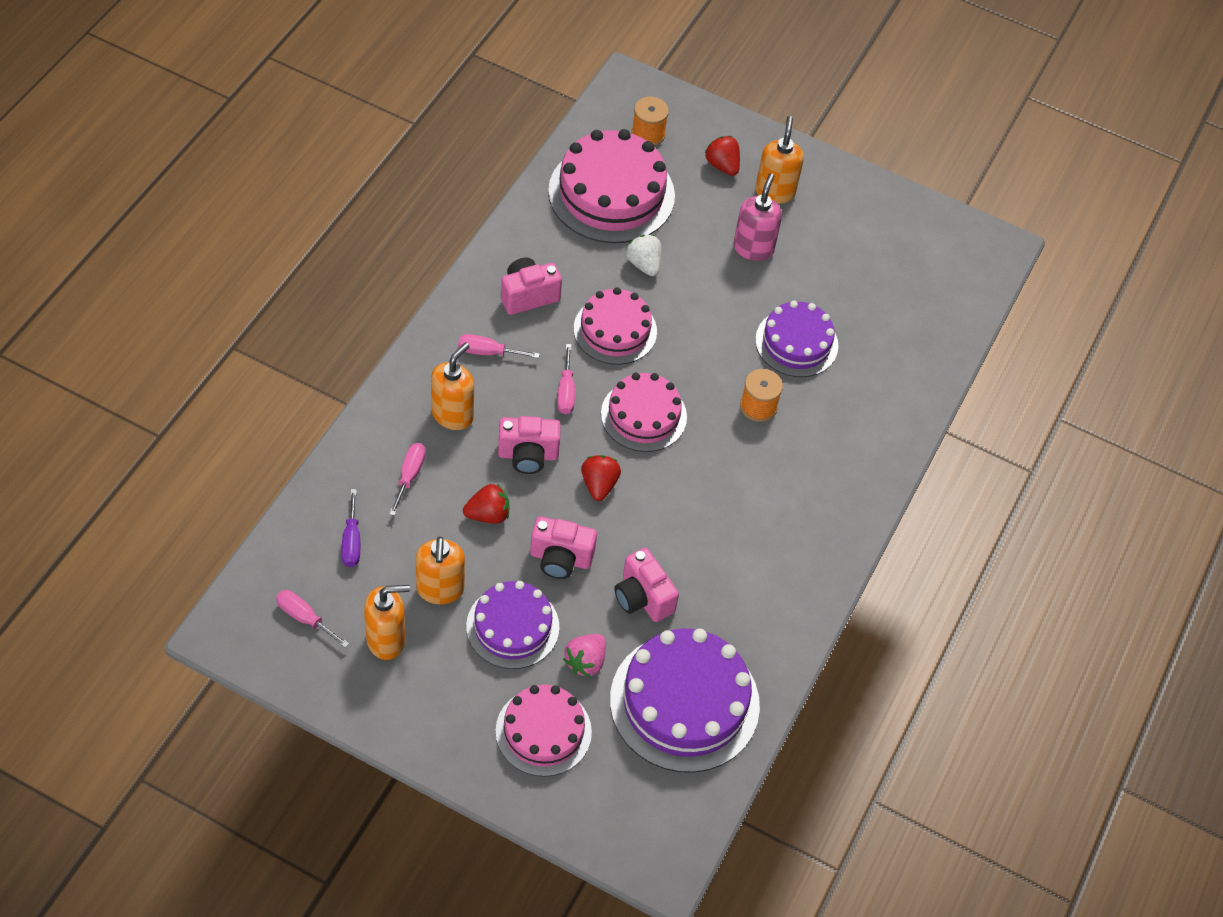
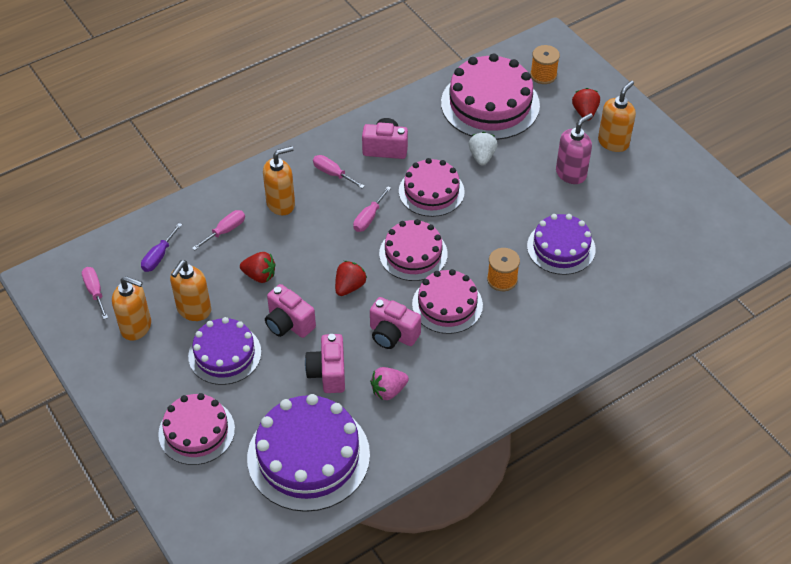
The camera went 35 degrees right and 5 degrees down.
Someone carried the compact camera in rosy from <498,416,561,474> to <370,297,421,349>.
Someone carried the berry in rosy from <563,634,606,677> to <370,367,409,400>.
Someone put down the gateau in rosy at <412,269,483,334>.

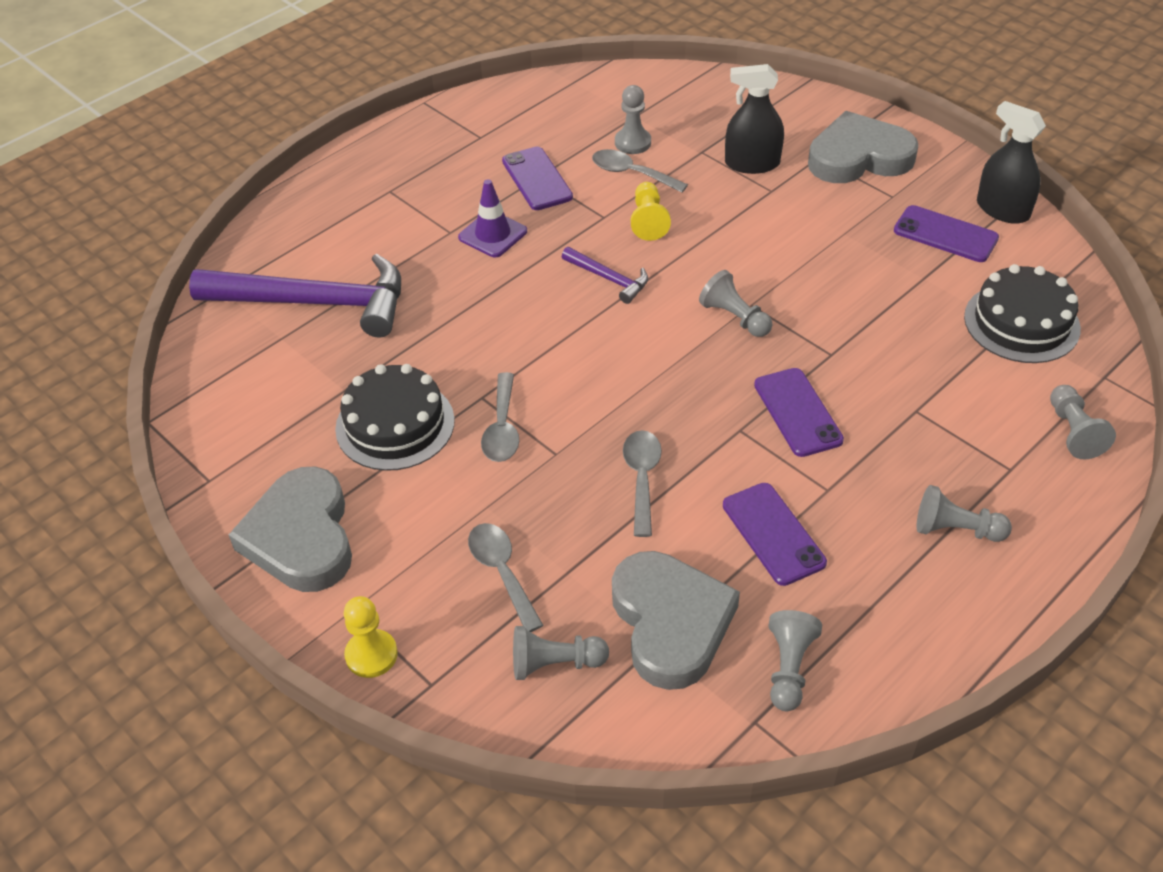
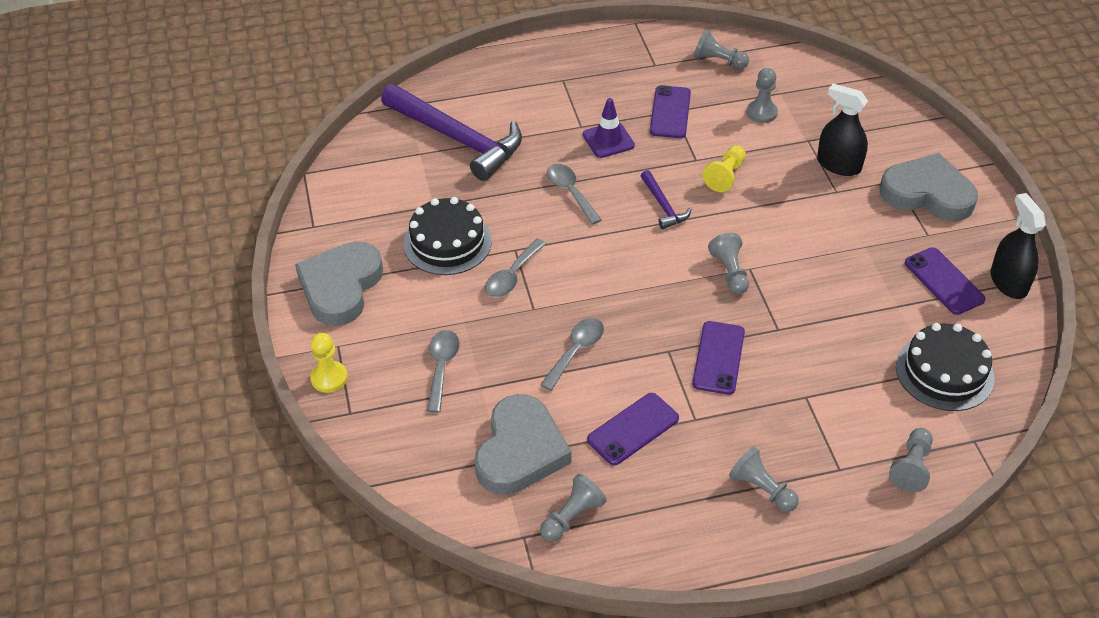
The camera went 30 degrees right and 0 degrees up.
Someone carried the chess pawn in gray from <513,626,609,680> to <694,30,749,69>.
Someone carried the spoon in gray from <592,149,688,193> to <547,164,602,225>.
Someone rotated the mobile phone in violet at <723,483,827,586> by 45 degrees clockwise.

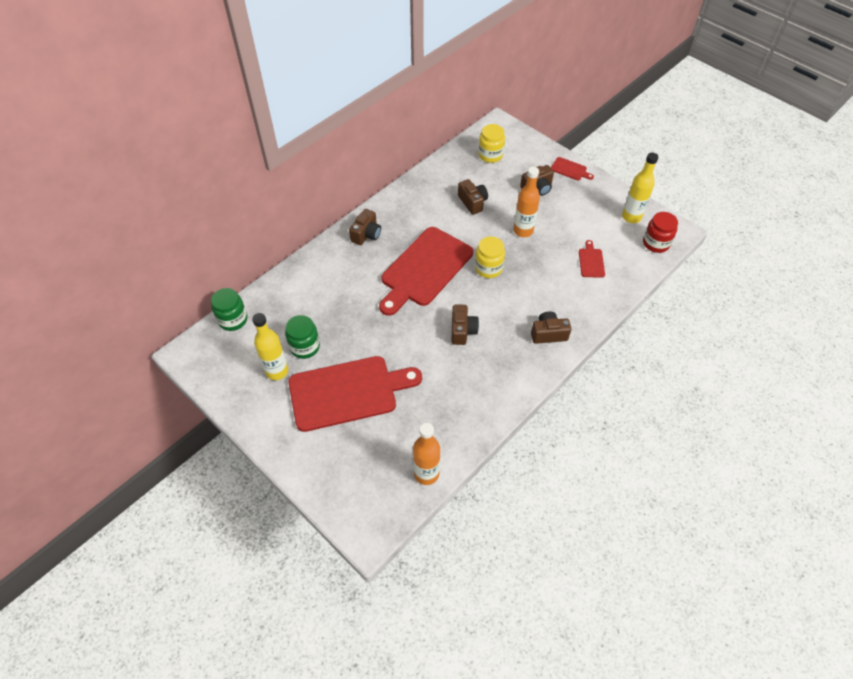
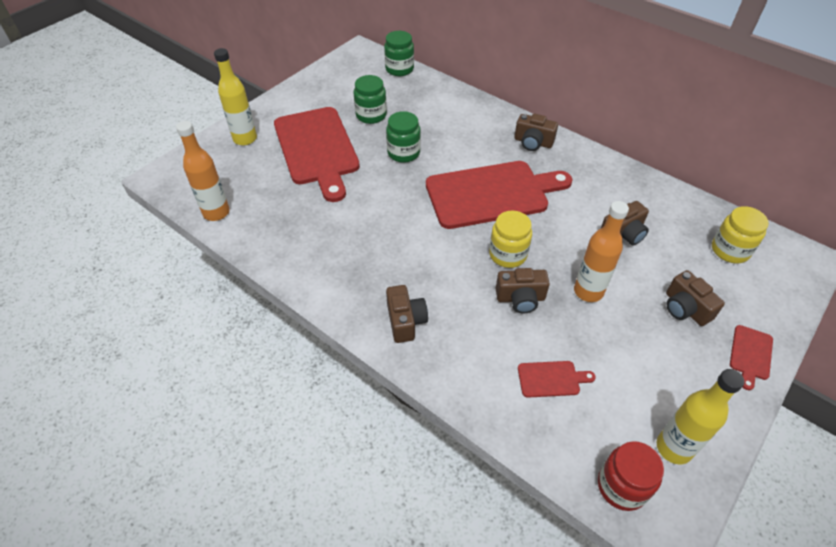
The camera went 85 degrees right and 5 degrees down.
Someone carried the drink bottle in yellow from <252,313,288,380> to <214,48,257,146>.
Someone rotated the cutting board in crimson at <379,227,473,316> by 135 degrees clockwise.
Someone carried the compact camera in russet from <451,304,479,345> to <496,268,550,313>.
Someone put down the jar in leaf-green at <386,111,421,163>.

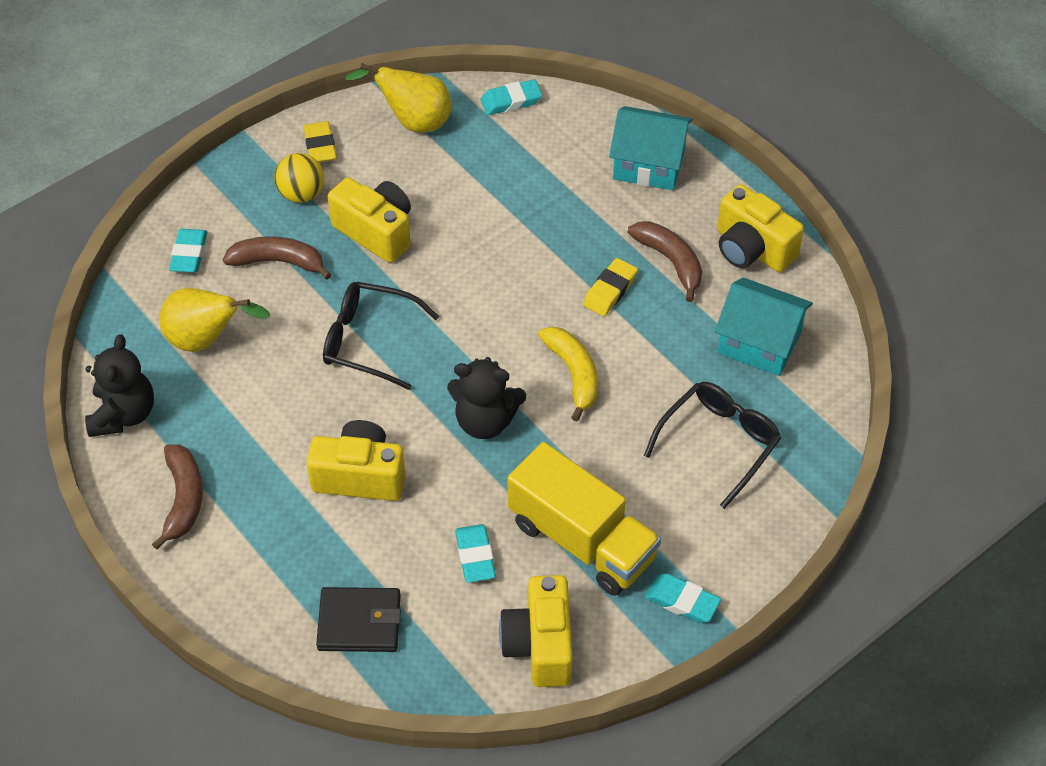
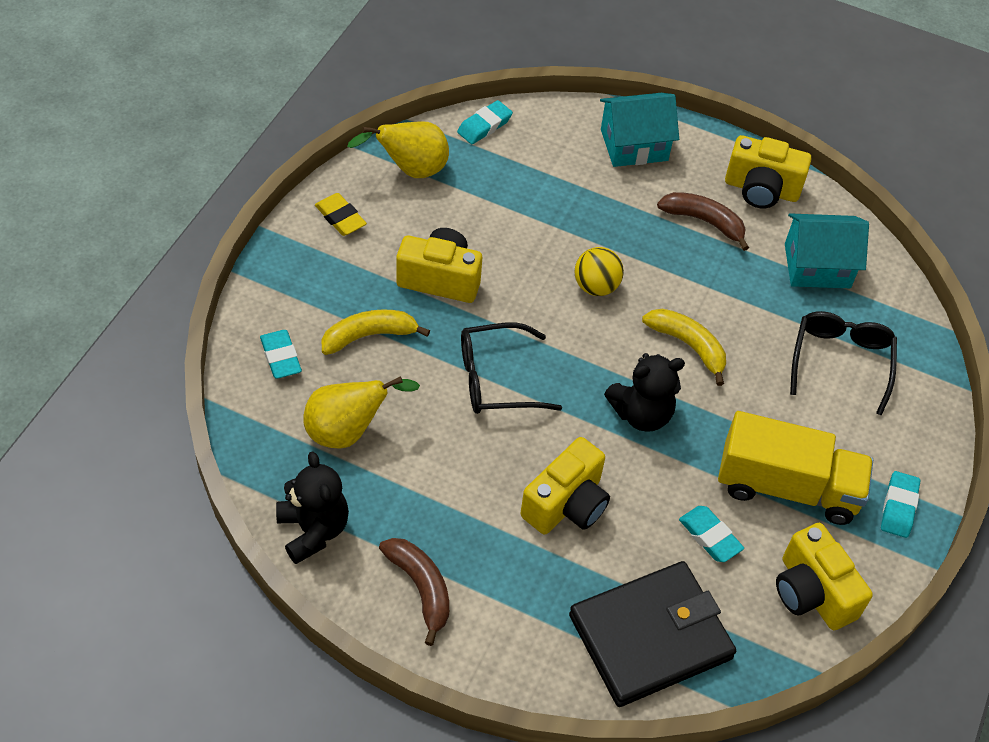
The camera went 30 degrees left and 0 degrees up.
Someone repainted the banana fruit in russet at <223,236,331,280>, which became the banana fruit in yellow at <321,309,430,355>.
Someone carried the play ball in yellow from <274,153,324,203> to <574,247,624,296>.
Someone rotated the compact camera in yellow at <307,420,406,501> by 150 degrees clockwise.
Someone scaled the wallet in ebony at <316,587,401,652> by 1.69.
Someone took away the gum eraser in yellow at <583,258,638,316>.
Someone rotated the gum eraser in aqua at <645,573,721,623> by 75 degrees counterclockwise.

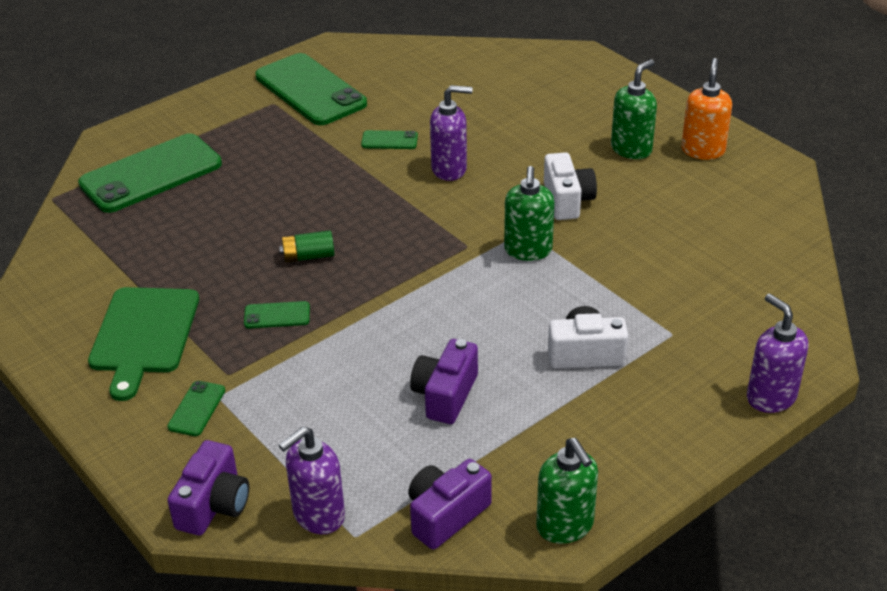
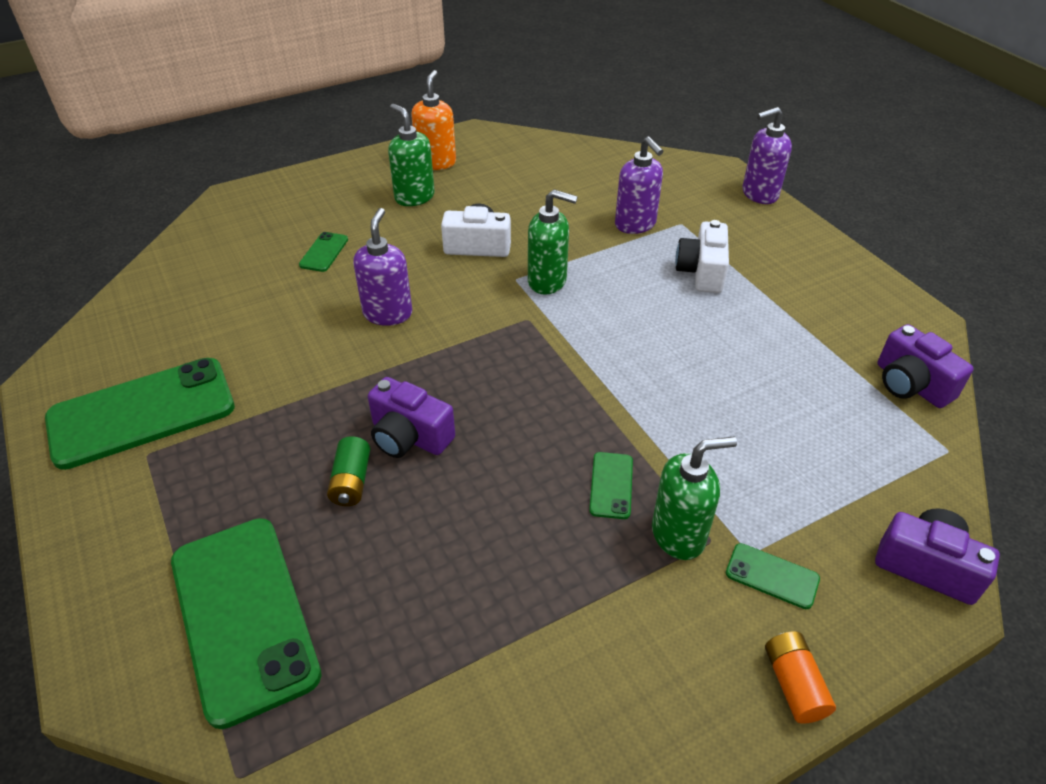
The camera went 80 degrees left and 5 degrees up.
Someone took away the cutting board in leaf-green at <88,287,199,401>.
Someone carried the AA battery in leaf-green from <279,230,334,262> to <327,436,370,506>.
Someone carried the soap dispenser in violet from <279,426,345,534> to <615,136,663,234>.
Someone carried the mobile phone in leaf-green from <361,130,418,149> to <299,232,348,272>.
Someone carried the compact camera in violet from <410,339,478,424> to <368,377,455,458>.
Someone carried the soap dispenser in leaf-green from <536,438,598,544> to <652,437,737,560>.
Someone rotated the soap dispenser in orange-coloured at <681,58,732,160> by 75 degrees clockwise.
Someone put down the AA battery in orange-coloured at <765,631,836,724>.

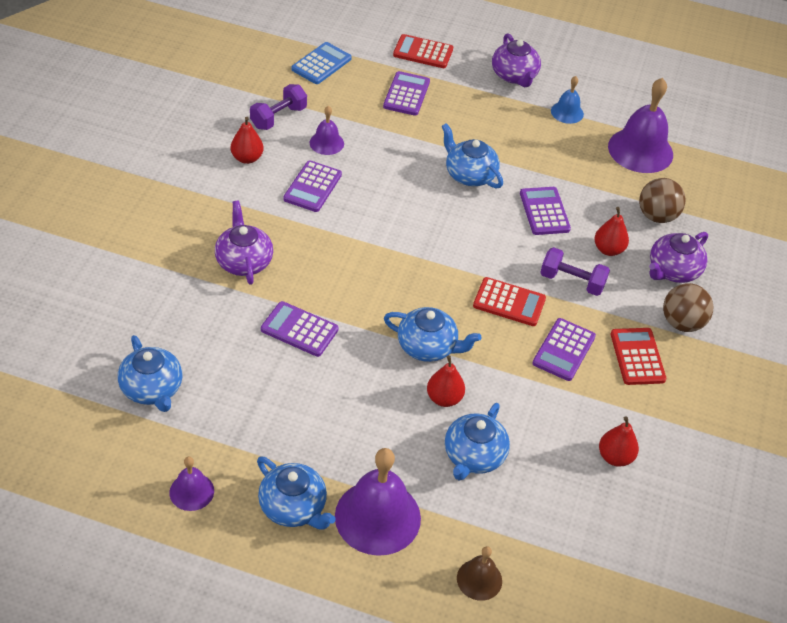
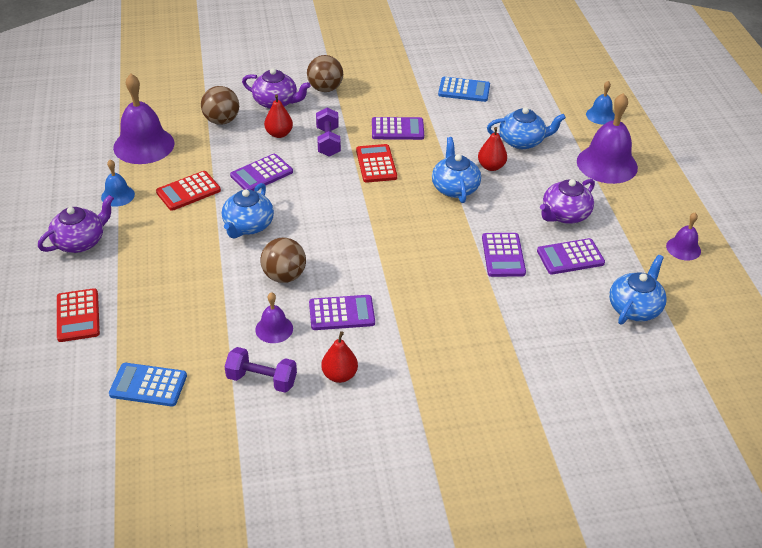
The camera went 115 degrees left and 5 degrees down.
Someone carried the tea pot in violet from <215,201,273,285> to <540,179,595,224>.
Someone took away the tea pot in cobalt at <257,456,336,530>.
Someone carried the adding machine in violet from <383,71,430,116> to <537,238,605,275>.
Someone repainted the bell in russet at <457,546,502,601>, which became the bell in cobalt at <586,81,615,124>.
Someone swapped the pear in crimson at <599,416,639,467> for the adding machine in cobalt at <438,77,490,102>.
Someone carried the adding machine in crimson from <611,328,666,385> to <156,171,221,211>.
Someone put down the play ball in russet at <260,238,306,283>.

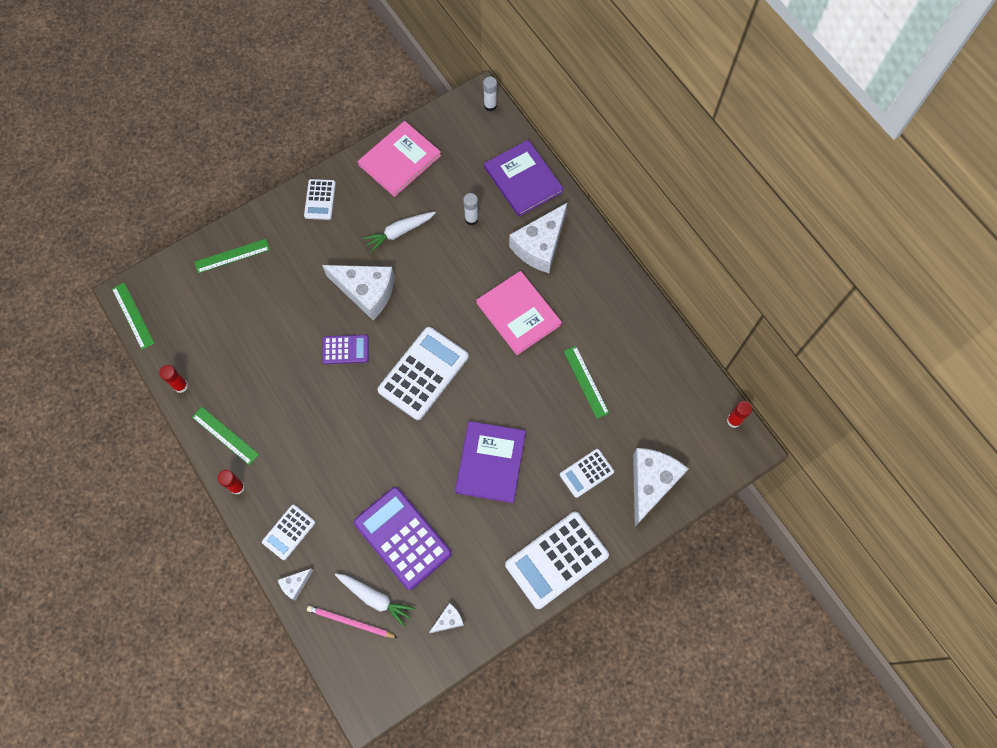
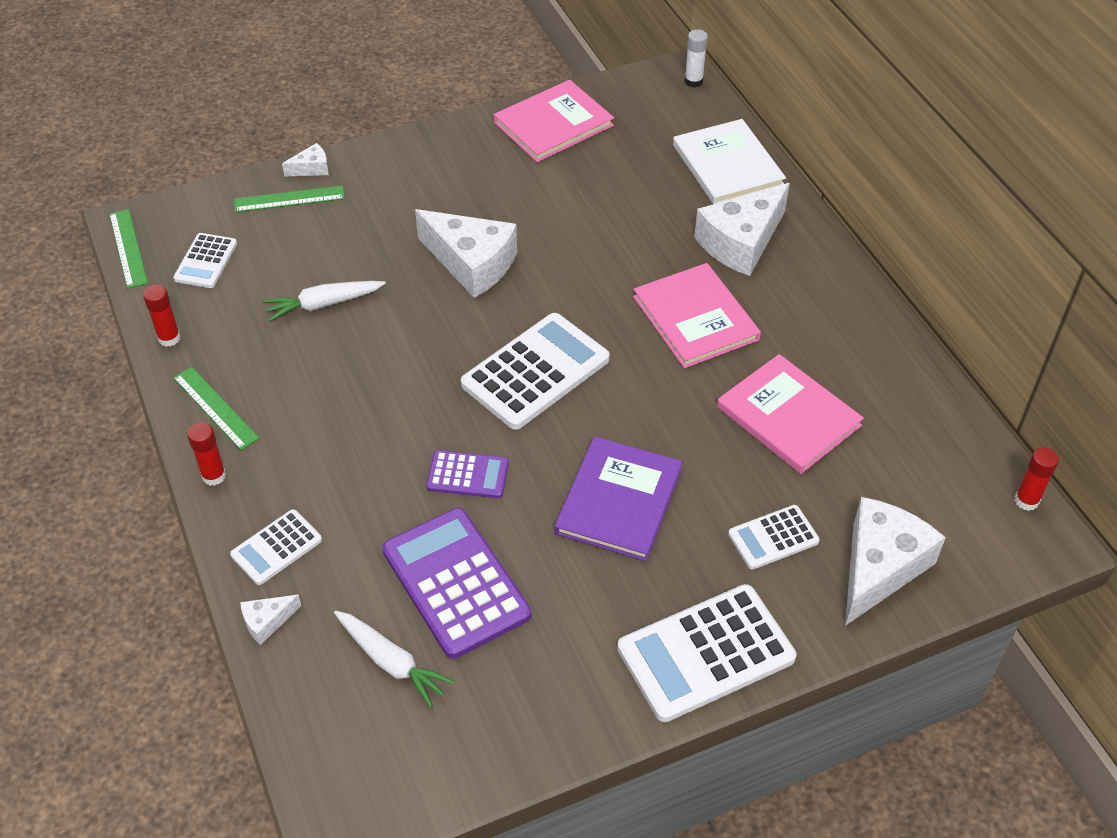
The camera went 10 degrees right and 20 degrees down.
Someone carried the adding machine in pure white from <304,179,336,220> to <174,233,237,288>.
Someone took away the wooden pencil in rosy at <307,605,398,638>.
Someone carried the adding machine in violet from <322,335,369,364> to <426,450,509,498>.
Someone carried the carrot in pure white from <362,211,436,253> to <263,281,386,322>.
Someone carried the cheese in pure white from <429,603,464,633> to <282,143,329,176>.
Someone took away the stick of glue in pure white at <463,193,478,225>.
Someone repainted the book in violet at <484,140,564,217>, which became the book in pure white at <673,119,786,204>.
Someone swapped the ruler in leaf-green at <564,346,609,419> for the book in rosy at <717,354,864,474>.

